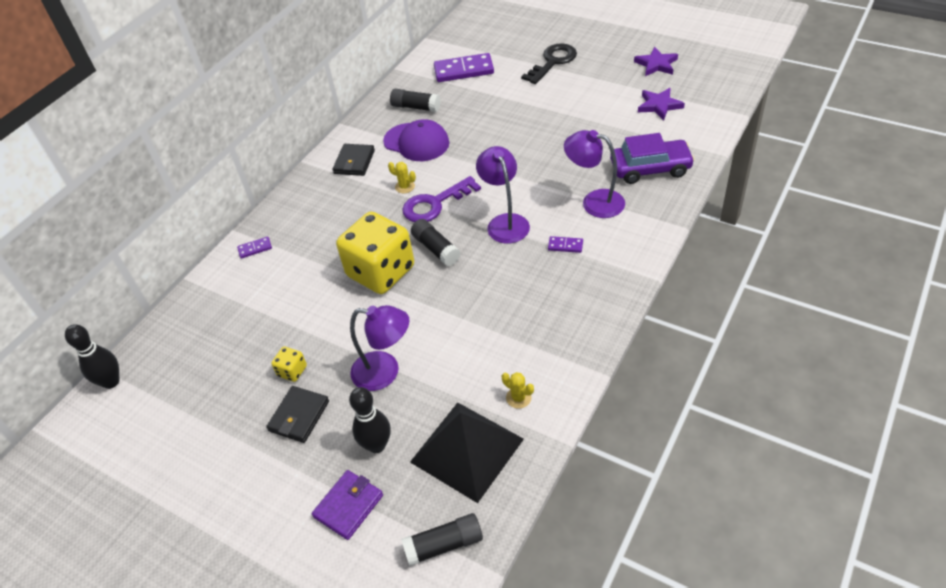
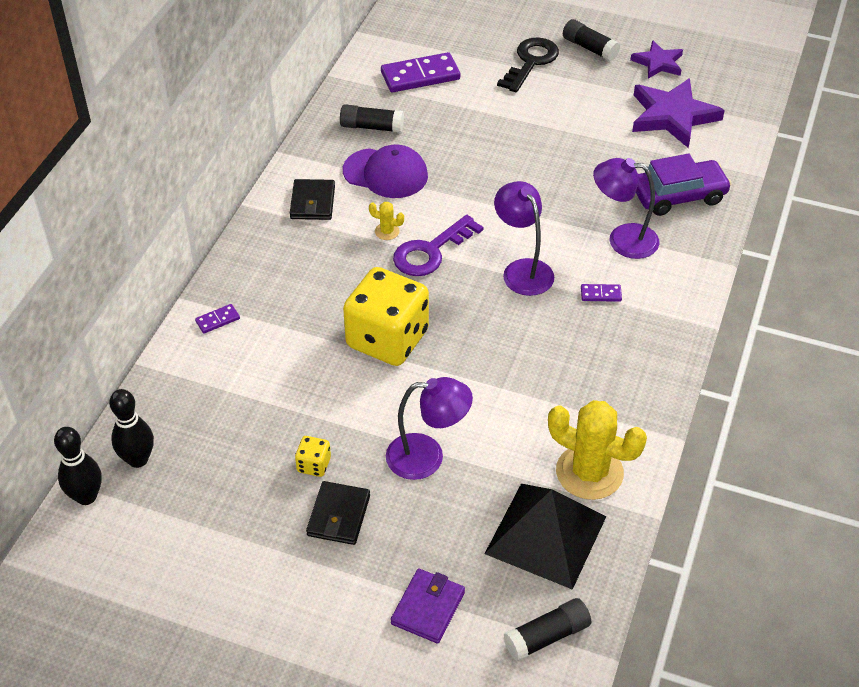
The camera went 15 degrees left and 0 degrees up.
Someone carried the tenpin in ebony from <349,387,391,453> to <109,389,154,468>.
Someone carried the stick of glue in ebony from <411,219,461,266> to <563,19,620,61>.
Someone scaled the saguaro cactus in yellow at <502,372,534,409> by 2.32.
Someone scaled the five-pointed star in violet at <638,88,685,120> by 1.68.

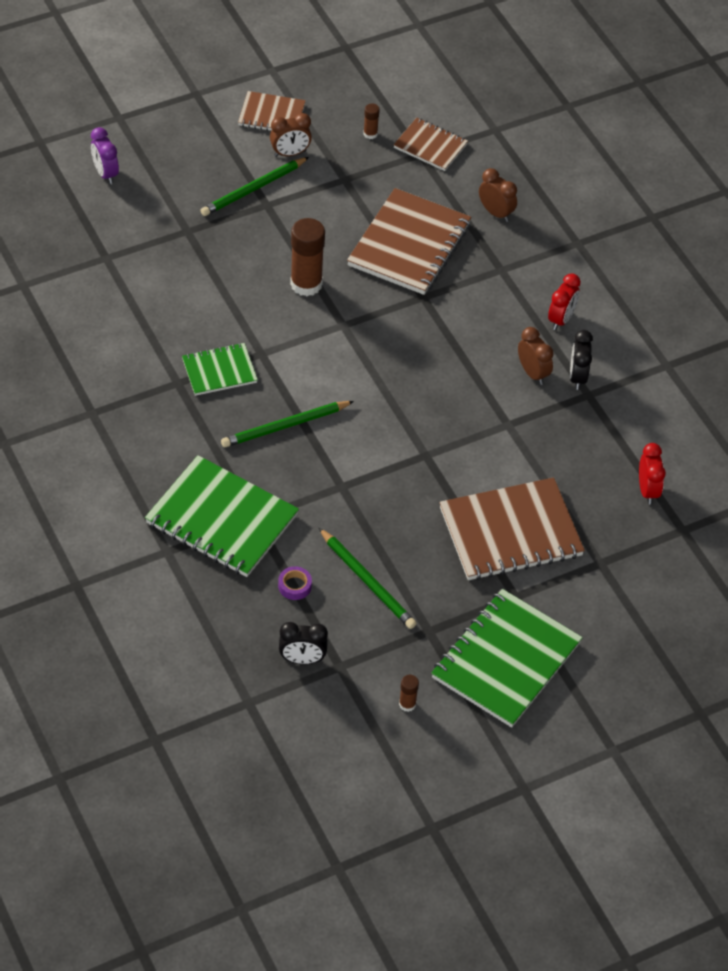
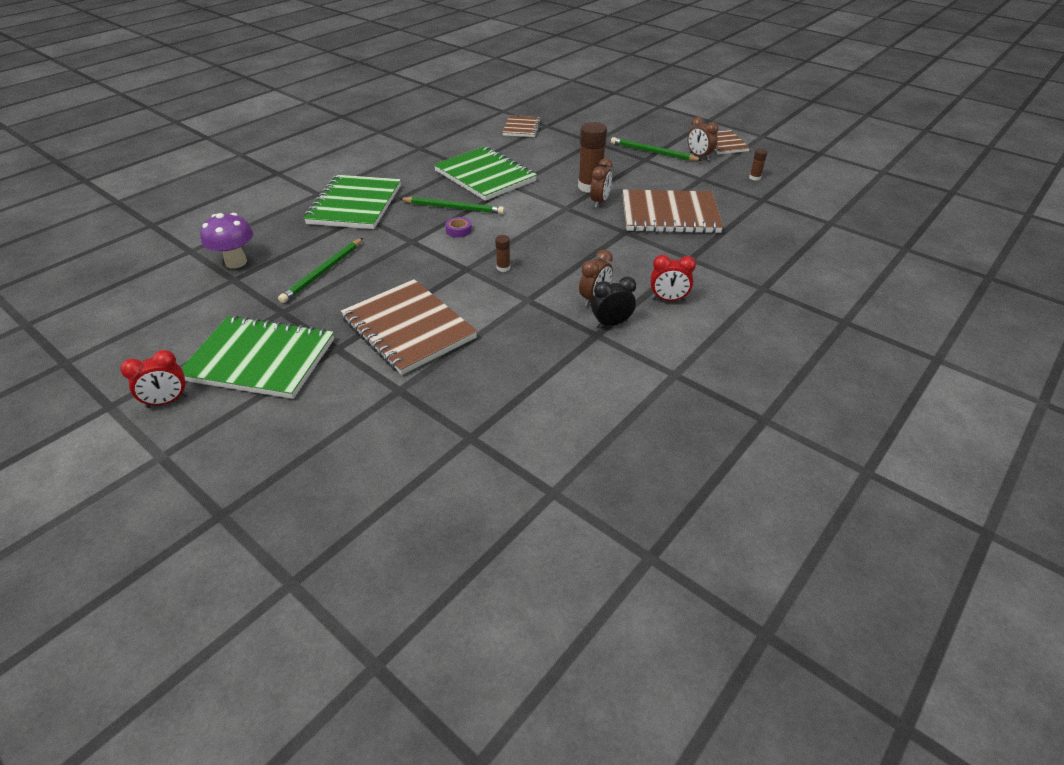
The camera went 70 degrees right and 10 degrees down.
Someone took away the alarm clock in violet at <91,127,119,184>.
Someone scaled the notepad in leaf-green at <182,343,258,396> by 1.79.
Someone rotated the wooden pencil in leaf-green at <221,401,354,447> by 150 degrees clockwise.
Someone carried the roll of tape in violet from <278,566,312,600> to <445,217,472,238>.
Someone swapped the alarm clock in ebony at <279,622,328,664> for the mushroom in violet at <200,213,253,268>.
Someone carried the notepad in russet from <394,118,468,171> to <502,115,541,137>.
Someone carried the stick of glue in russet from <399,675,419,712> to <495,235,510,272>.
Someone carried the alarm clock in russet from <479,168,517,222> to <590,158,613,208>.
Someone carried the alarm clock in crimson from <639,443,666,505> to <120,350,188,408>.

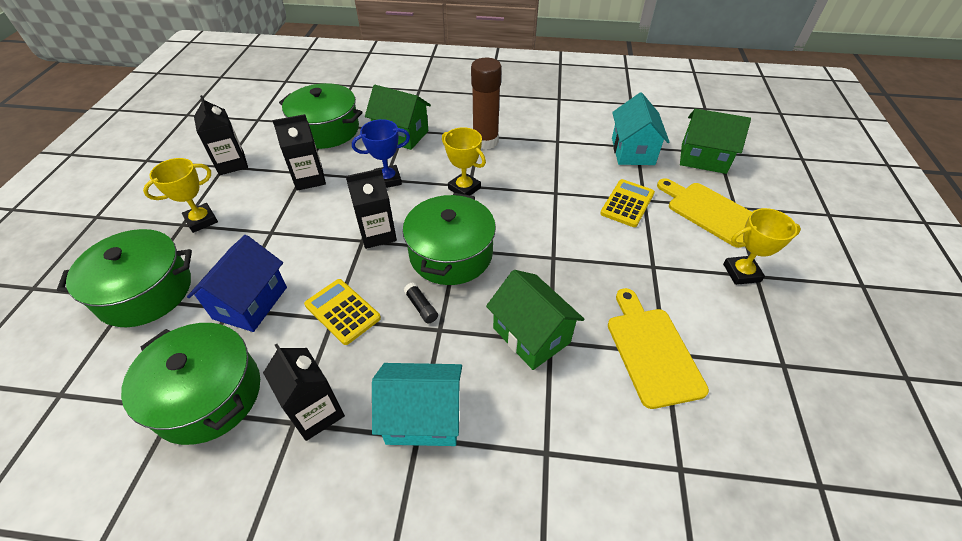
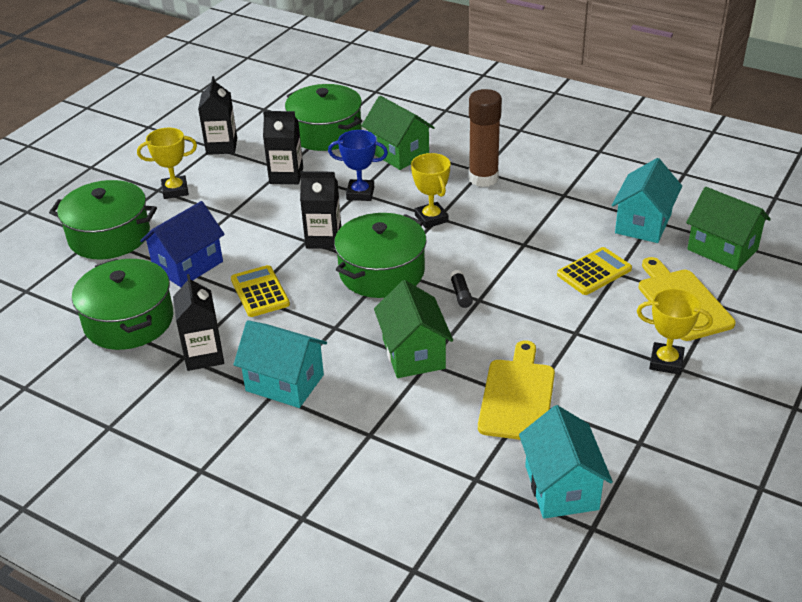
The camera went 25 degrees right and 10 degrees down.
Someone carried the stick of glue in ebony from <404,283,438,324> to <450,270,473,308>.
Someone put down the cottage in aqua at <519,405,613,519>.

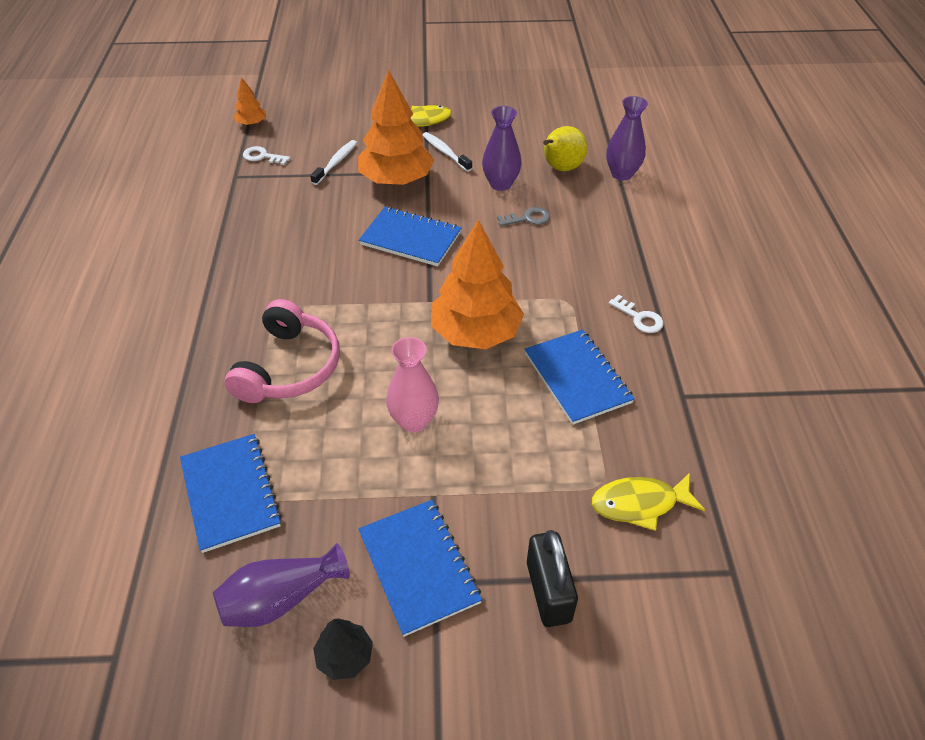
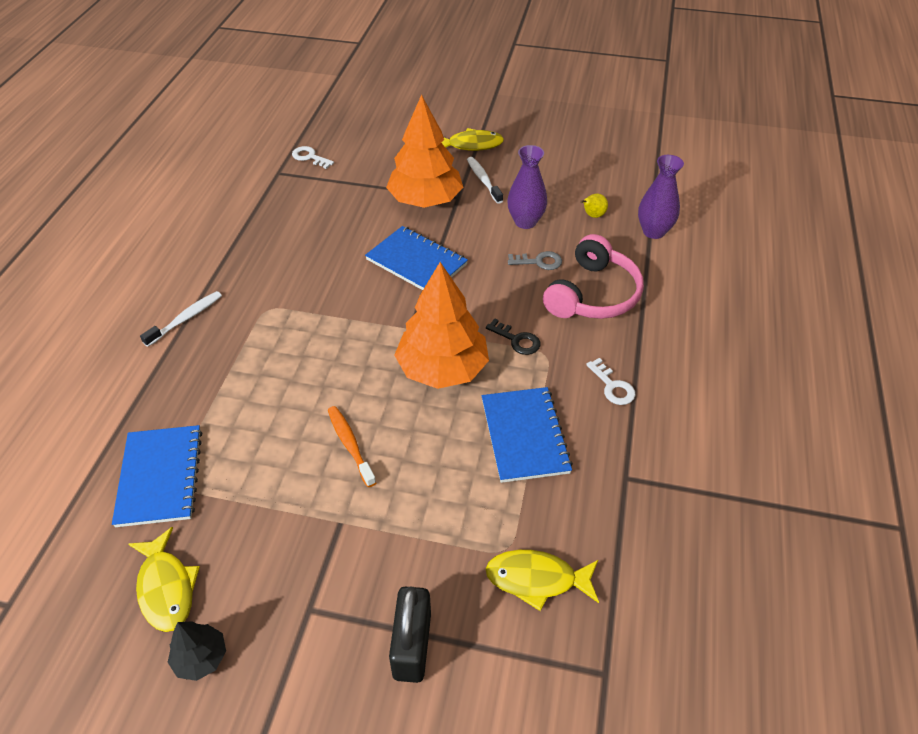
The camera went 15 degrees right and 0 degrees up.
Someone swapped the tall vase in violet at <213,543,350,627> for the fish in yellow at <128,527,200,632>.
Someone carried the headset in rosy from <225,299,340,403> to <543,234,644,319>.
Someone took away the toy tree in orange-coloured at <233,77,266,126>.
Someone carried the dental brush in pure white from <310,140,357,185> to <140,291,222,347>.
Someone took away the notepad in cobalt at <358,500,482,637>.
Someone swapped the tall vase in rosy at <386,337,439,432> for the dental brush in orange-coloured at <328,406,376,487>.
Someone scaled the pear in yellow at <543,126,588,171> by 0.53.
Someone put down the key in ebony at <486,319,541,355>.

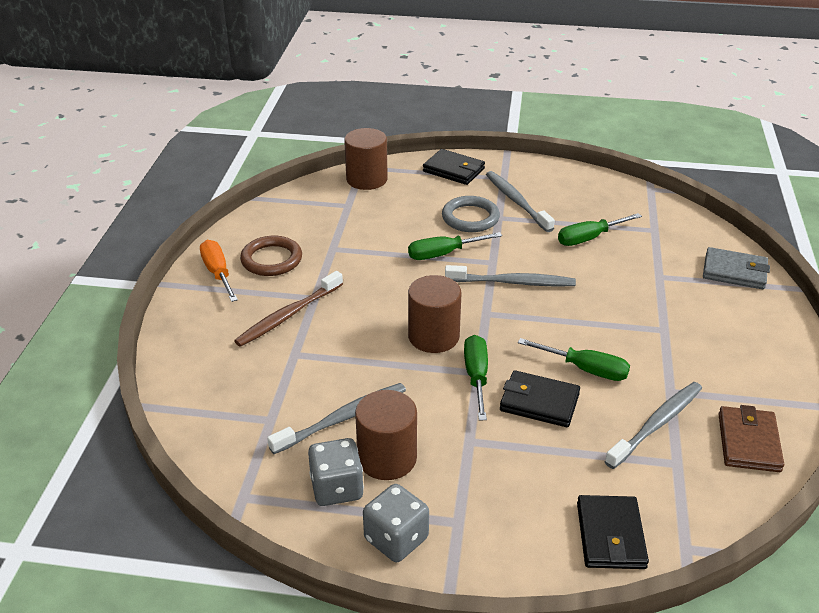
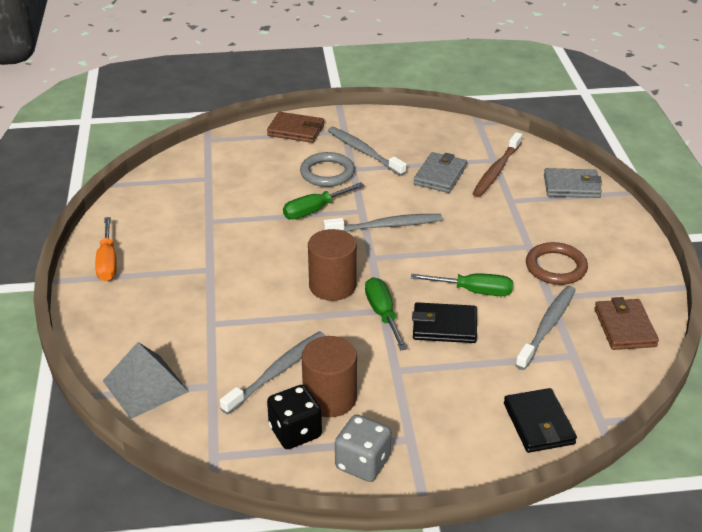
The camera went 15 degrees left and 0 degrees up.
Someone rotated the flat screwdriver in orange-coloured at <200,240,238,302> by 150 degrees counterclockwise.
Someone carried the dental brush in russet from <234,271,343,347> to <472,132,522,197>.
Someone carried the hoop in russet from <240,236,302,276> to <526,242,588,285>.
Someone repainted the game die in gray at <308,438,364,506>, which became the game die in ebony at <267,385,322,449>.
Someone took away the cylinder in russet at <344,128,388,190>.
Someone repainted the wallet in ebony at <423,149,485,185>, which became the wallet in russet at <267,112,324,143>.
Someone swapped the flat screwdriver in leaf-green at <558,213,642,246> for the wallet in gray at <414,152,467,193>.
Someone put down the pyramid shape in gray at <103,342,189,419>.

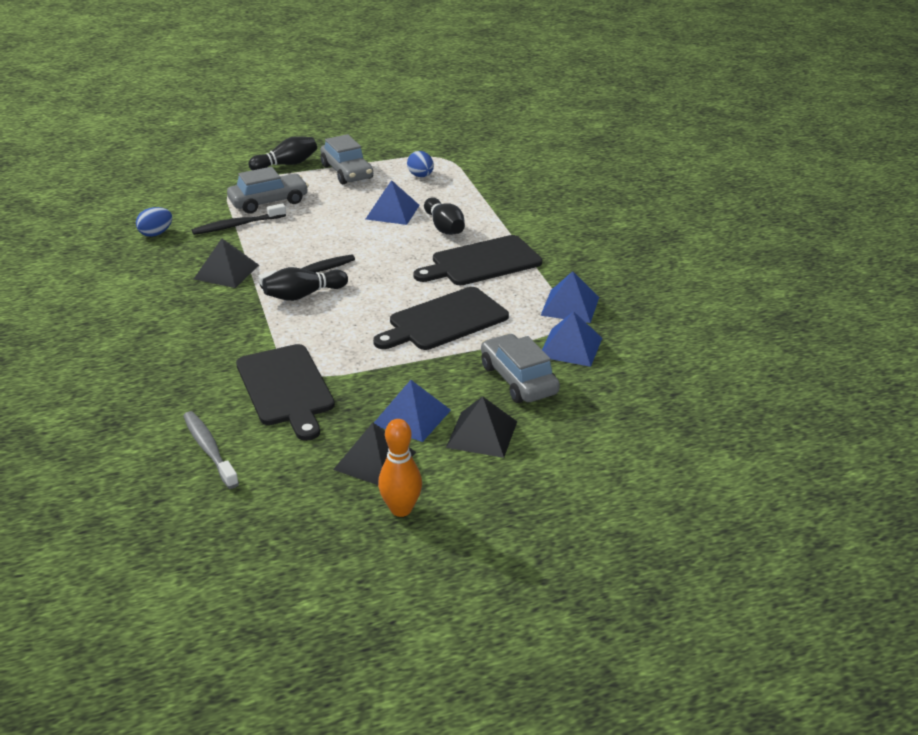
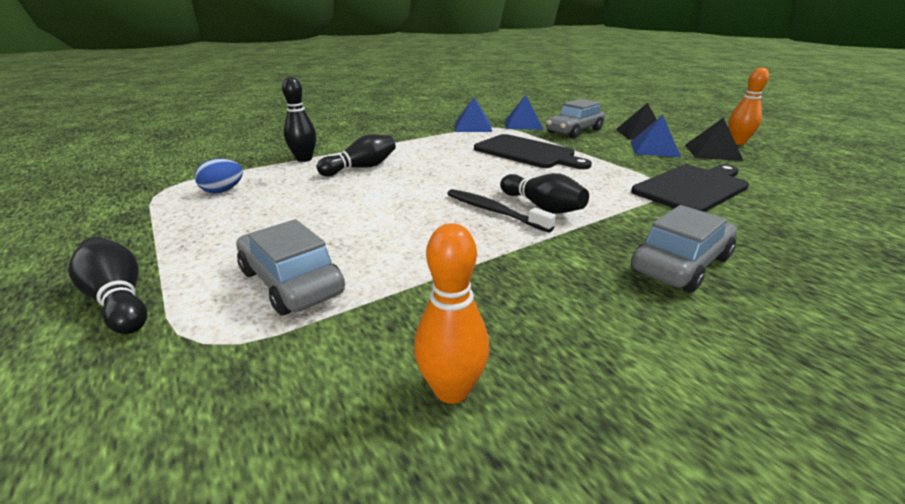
The camera went 105 degrees left and 5 degrees down.
Someone swapped the toy egg in cobalt at <136,207,172,237> for the tenpin in orange-coloured at <414,223,490,404>.
Someone took away the dental brush in gray at <183,411,239,489>.
Someone took away the dental brush in ebony at <192,203,286,235>.
Someone took away the pyramid shape in ebony at <194,238,259,288>.
Someone carried the automobile in gray from <320,134,373,184> to <631,205,737,292>.
Someone took away the pyramid shape in cobalt at <366,180,420,225>.
Someone took away the cutting board in ebony at <413,235,542,285>.
Someone put down the tenpin in ebony at <282,77,316,162>.

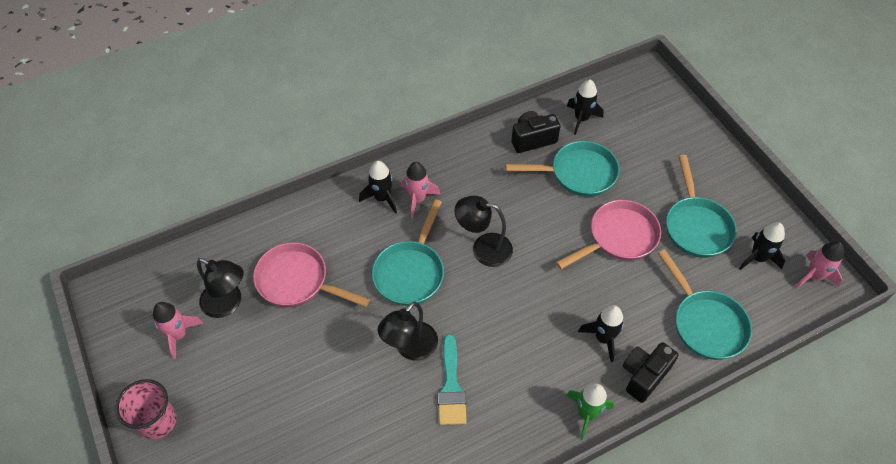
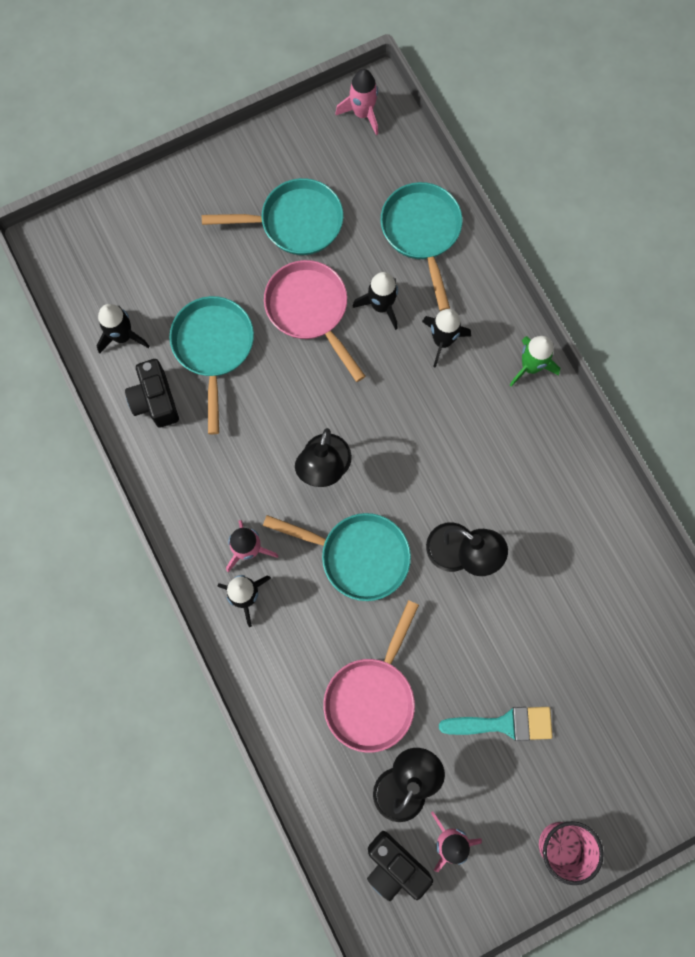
The camera went 90 degrees left and 20 degrees up.
Someone carried the paintbrush in aqua from <438,334,467,425> to <439,707,553,741>.
Someone carried the compact camera in ebony from <623,342,678,403> to <367,831,433,901>.
Someone rotated the skillet in aqua at <658,249,752,360> by 75 degrees counterclockwise.
Someone carried the rocket in ebony from <739,222,785,270> to <353,272,398,330>.

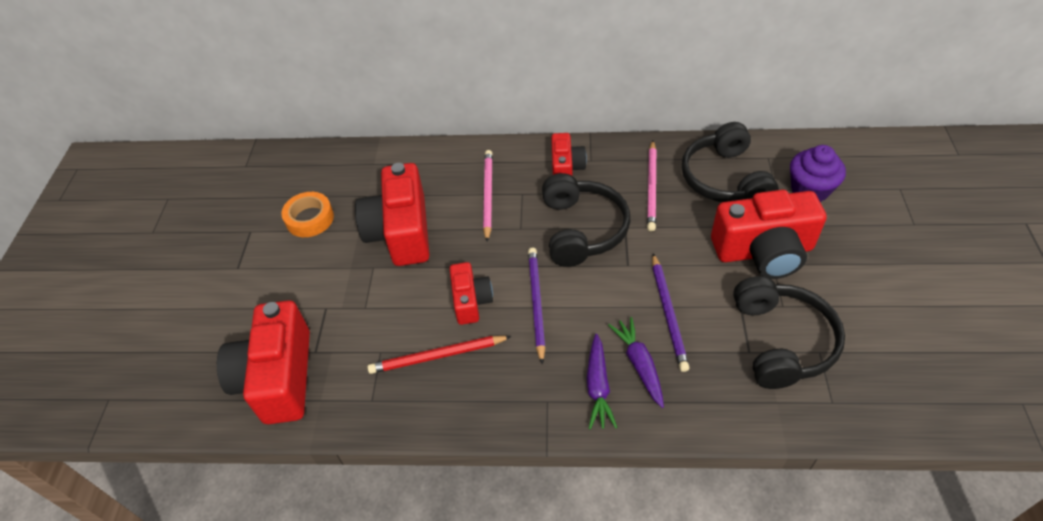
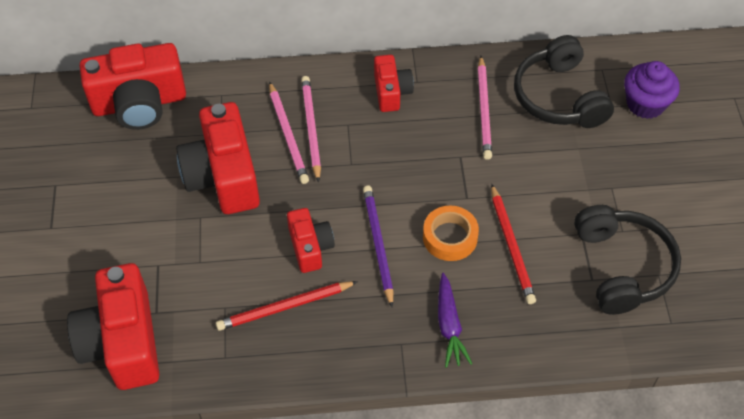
The camera went 10 degrees left and 5 degrees up.
Someone carried the roll of tape in orange-coloured from <281,192,334,237> to <423,205,479,261>.
Someone took away the headset in ebony at <542,173,630,267>.
Someone took away the carrot in violet at <608,317,664,408>.
Someone repainted the wooden pencil in violet at <652,253,690,372>, which became the wooden pencil in crimson at <491,184,536,304>.
Someone carried the compact camera in crimson from <711,190,827,279> to <80,43,186,130>.
Someone put down the wooden pencil in rosy at <269,82,309,184>.

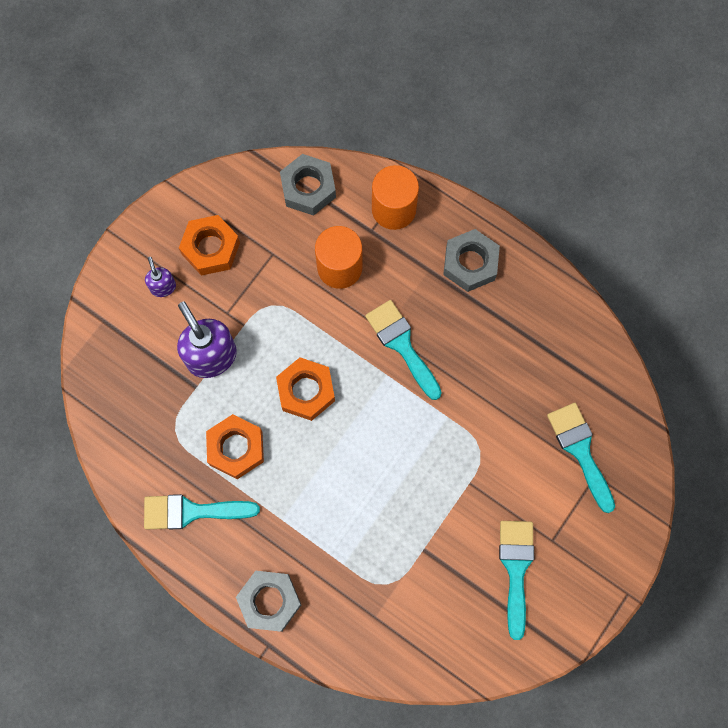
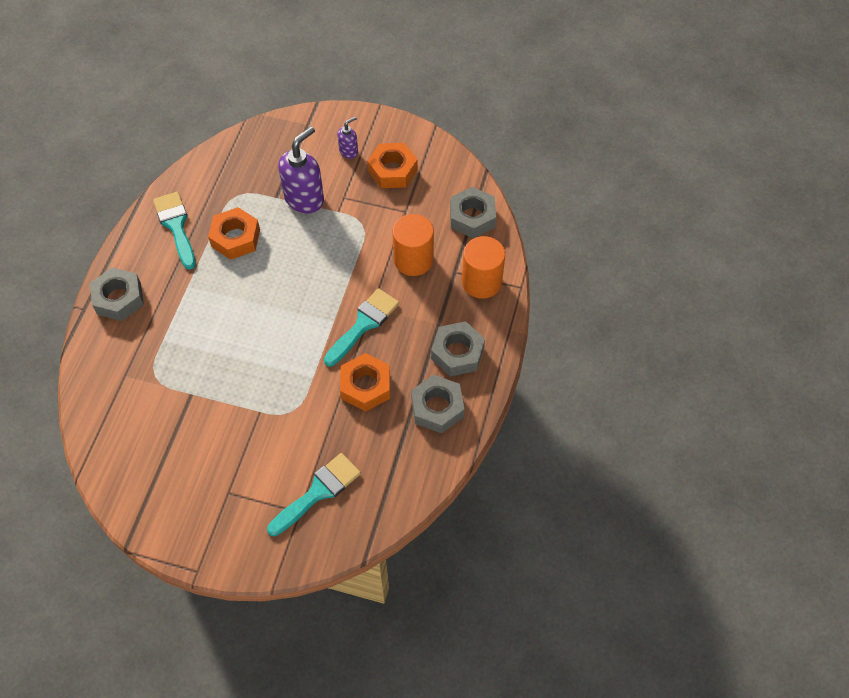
The camera went 70 degrees right and 15 degrees down.
Someone carried the hexagon nut in orange-coloured from <276,357,335,421> to <340,353,390,412>.
Someone took away the paintbrush in aqua at <499,521,534,640>.
Someone put down the hexagon nut in gray at <411,375,465,434>.

